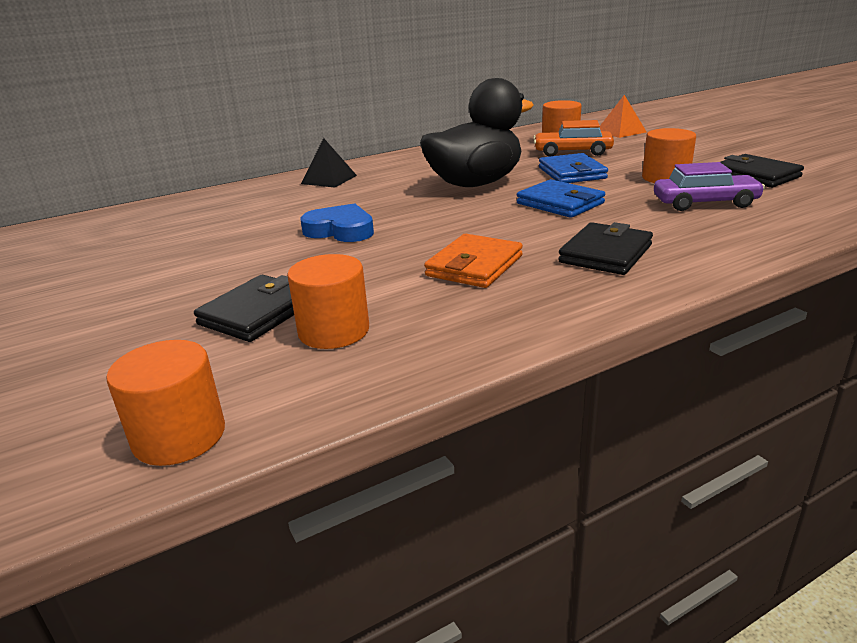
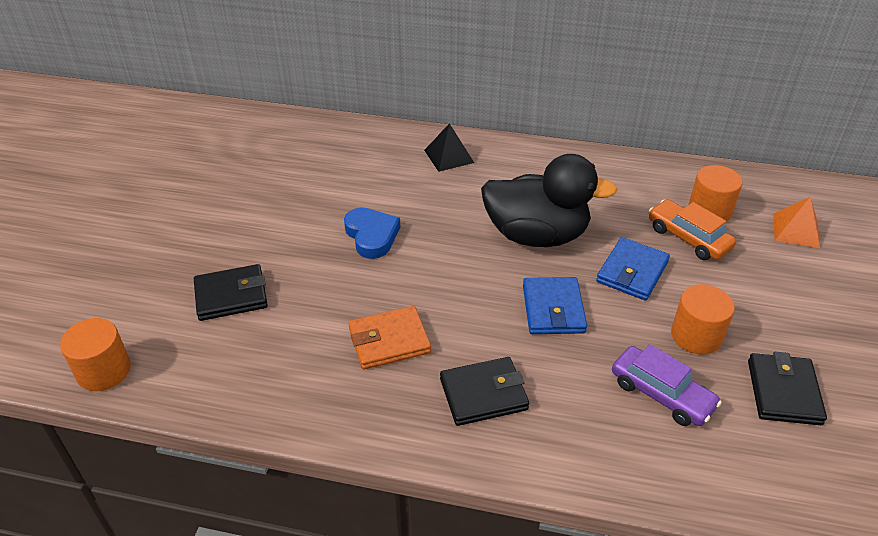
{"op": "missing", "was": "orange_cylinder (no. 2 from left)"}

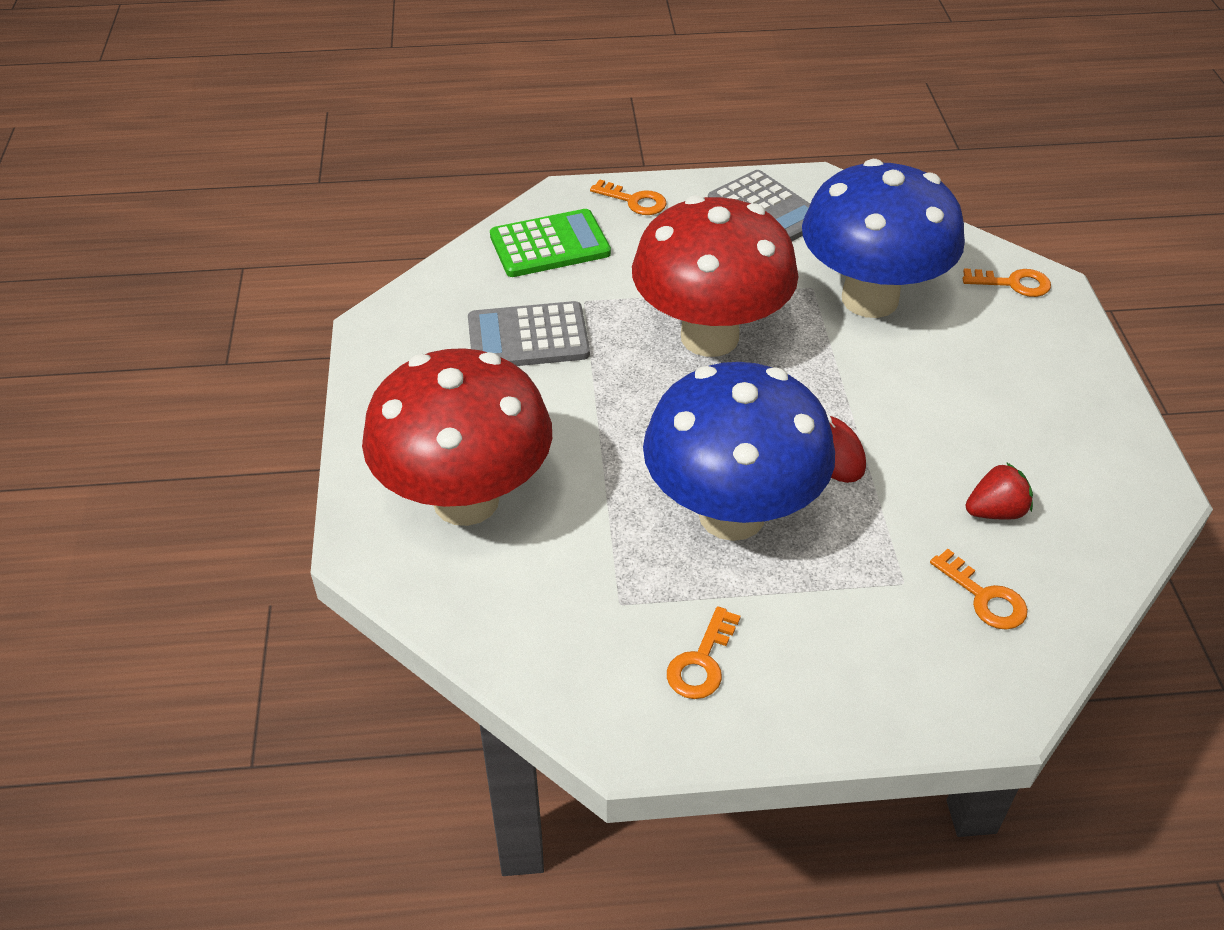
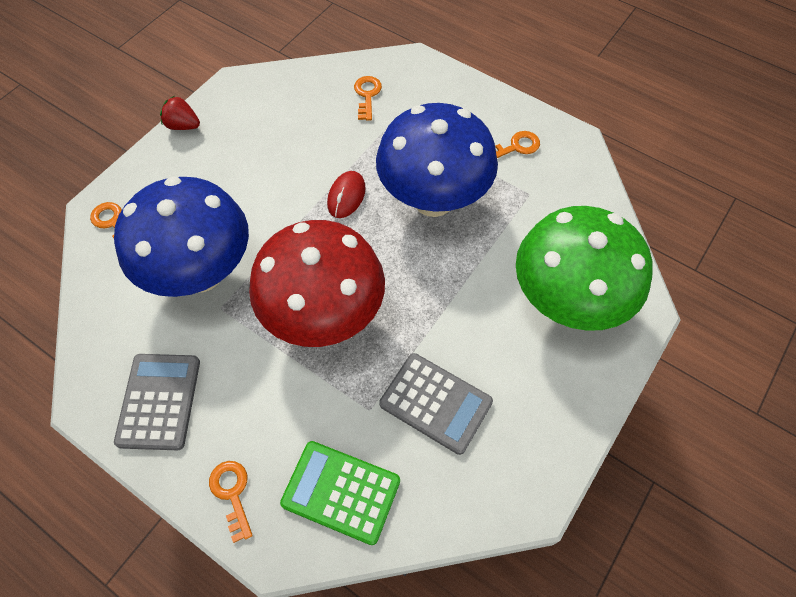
{"op": "relocated", "was": "red_strawberry"}
{"op": "colour", "was": "red_mushroom (no. 1 from left)", "now": "green_mushroom"}

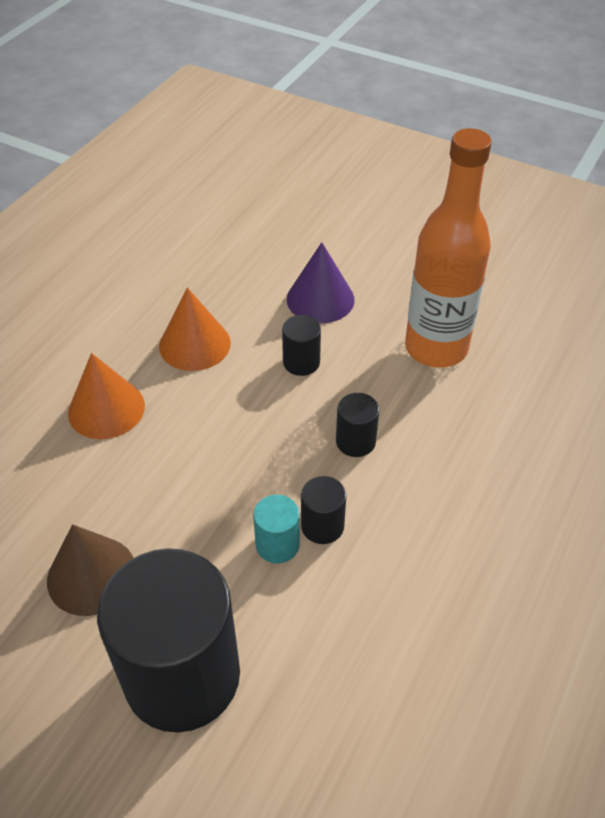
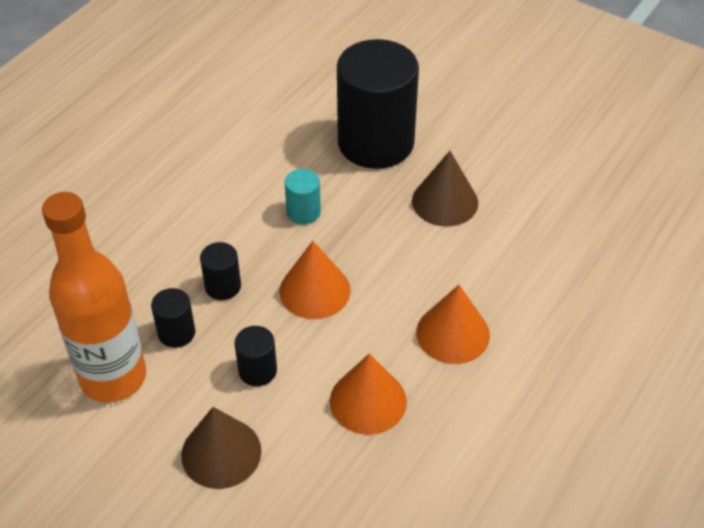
{"op": "appeared", "now": "orange_cone (no. 1 from left)"}
{"op": "relocated", "was": "black_cylinder (no. 3 from left in the first image)", "now": "black_cylinder (no. 1 from left)"}
{"op": "colour", "was": "purple_cone", "now": "brown_cone (no. 1 from left)"}

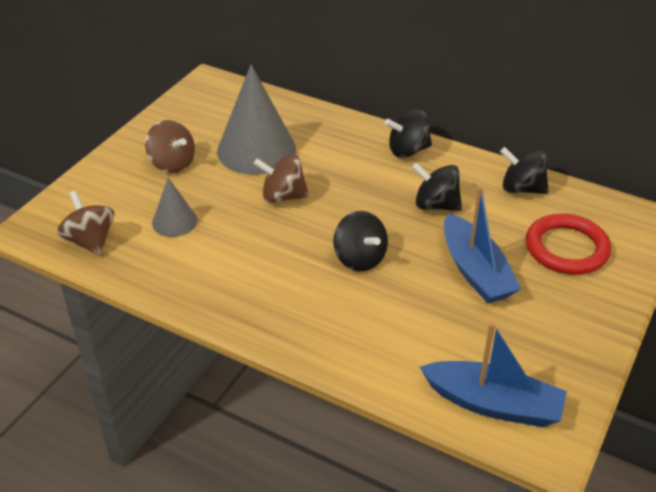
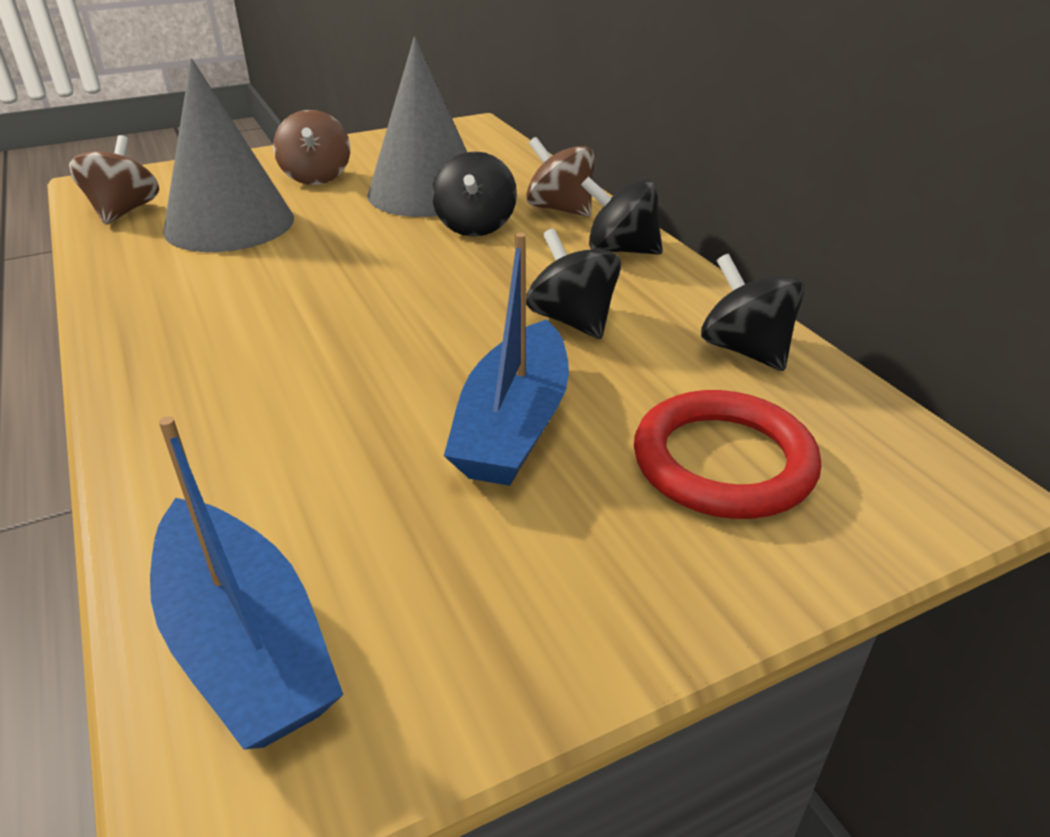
{"op": "relocated", "was": "brown_spinning_top (no. 3 from left)"}
{"op": "relocated", "was": "black_spinning_top (no. 1 from left)"}
{"op": "size", "was": "grey_cone (no. 1 from left)", "ratio": 1.92}

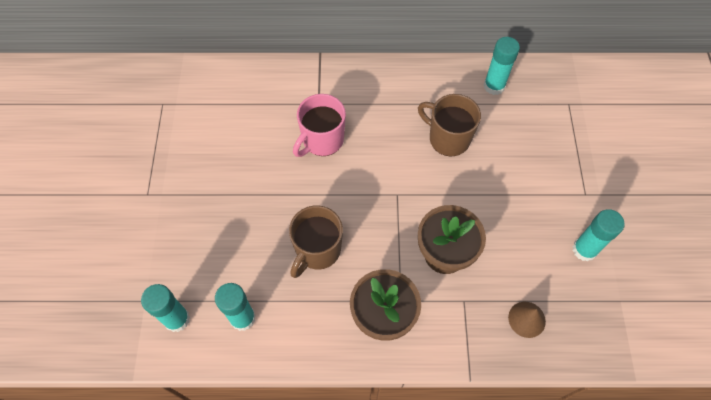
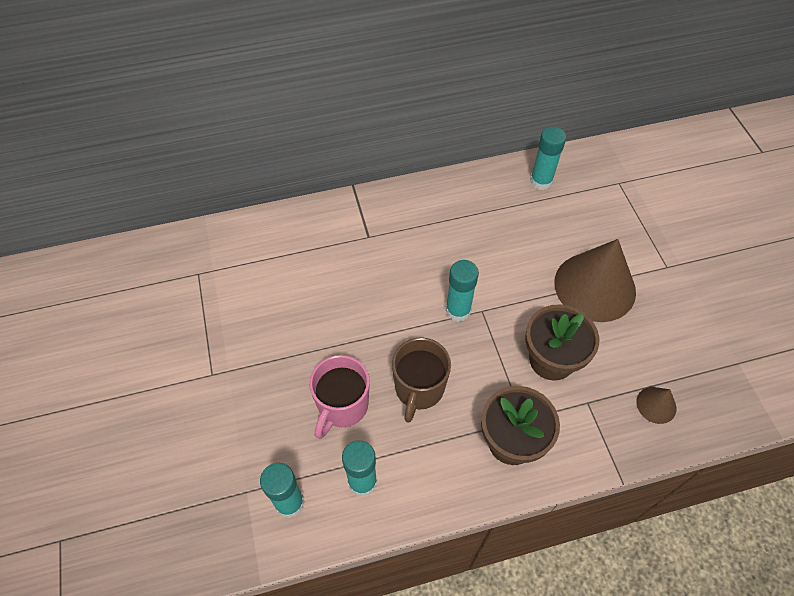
{"op": "missing", "was": "brown_mug (no. 2 from left)"}
{"op": "appeared", "now": "brown_cone (no. 1 from left)"}
{"op": "relocated", "was": "pink_mug"}
{"op": "relocated", "was": "turquoise_glue_stick (no. 4 from left in the first image)", "now": "turquoise_glue_stick (no. 3 from left)"}

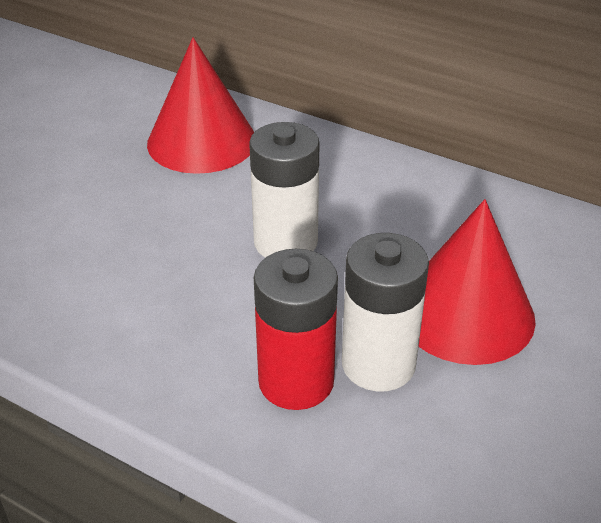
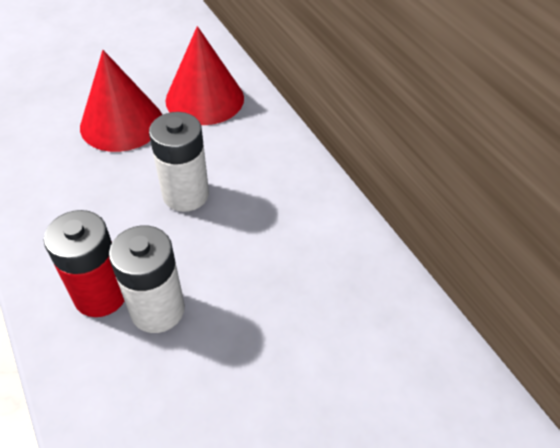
{"op": "relocated", "was": "red_cone (no. 2 from left in the first image)", "now": "red_cone (no. 1 from left)"}

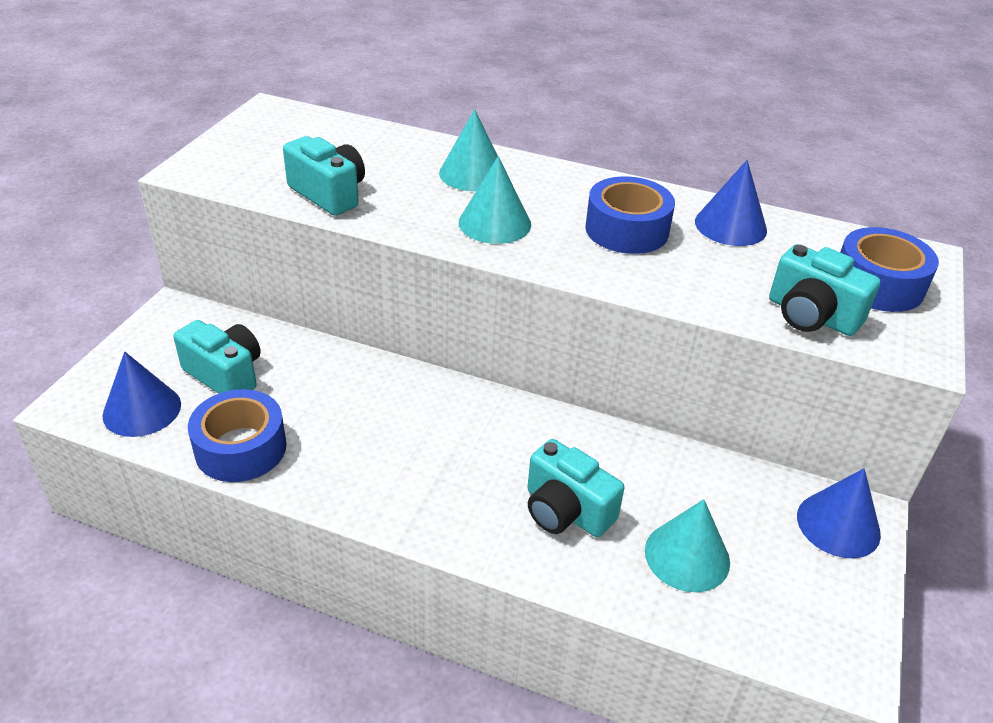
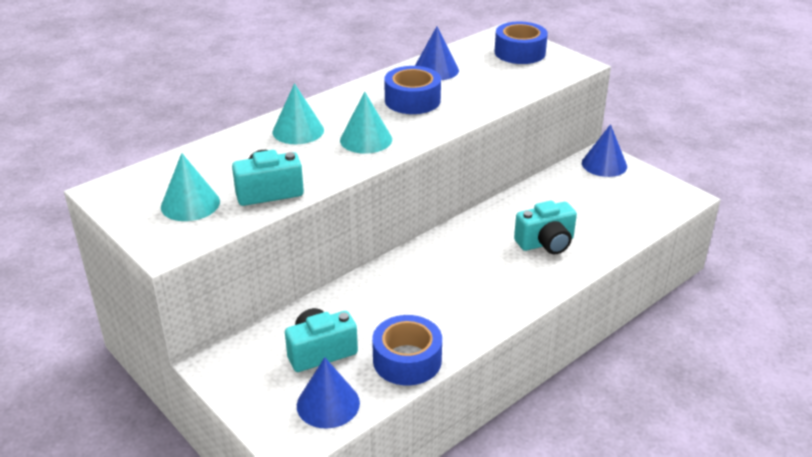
{"op": "missing", "was": "turquoise_camera (no. 4 from left)"}
{"op": "relocated", "was": "turquoise_cone (no. 3 from left in the first image)", "now": "turquoise_cone (no. 1 from left)"}

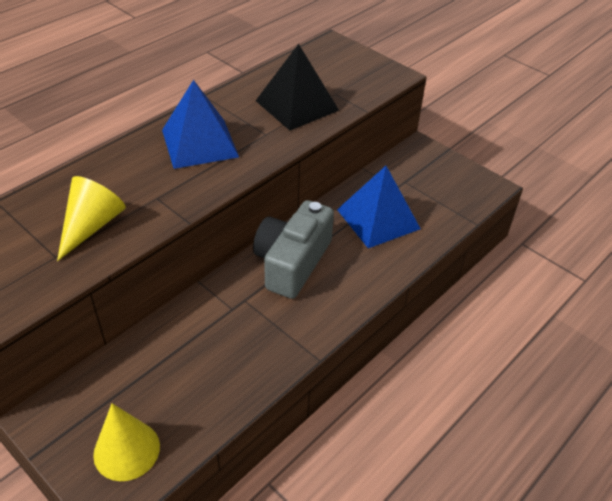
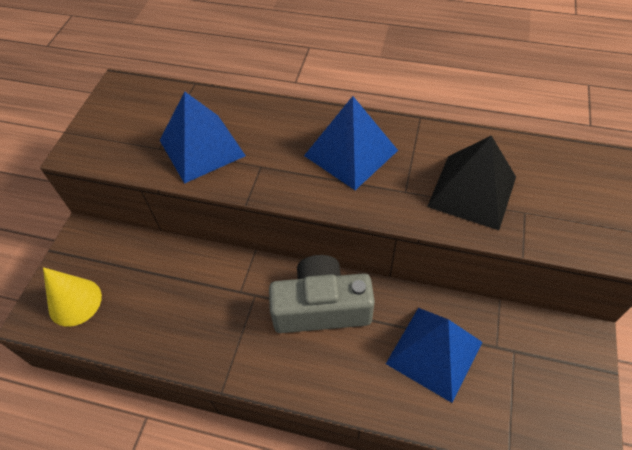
{"op": "exchanged", "was": "yellow_cone (no. 1 from left)", "now": "blue_pyramid (no. 1 from left)"}

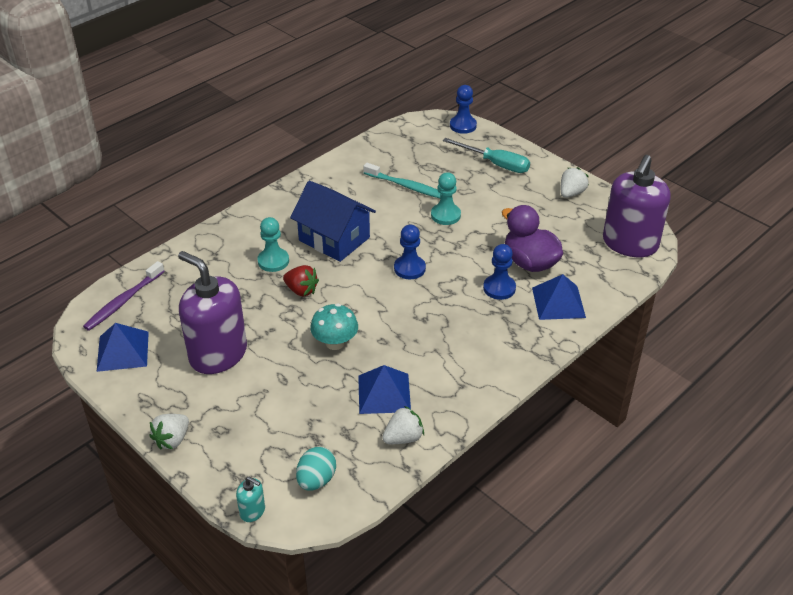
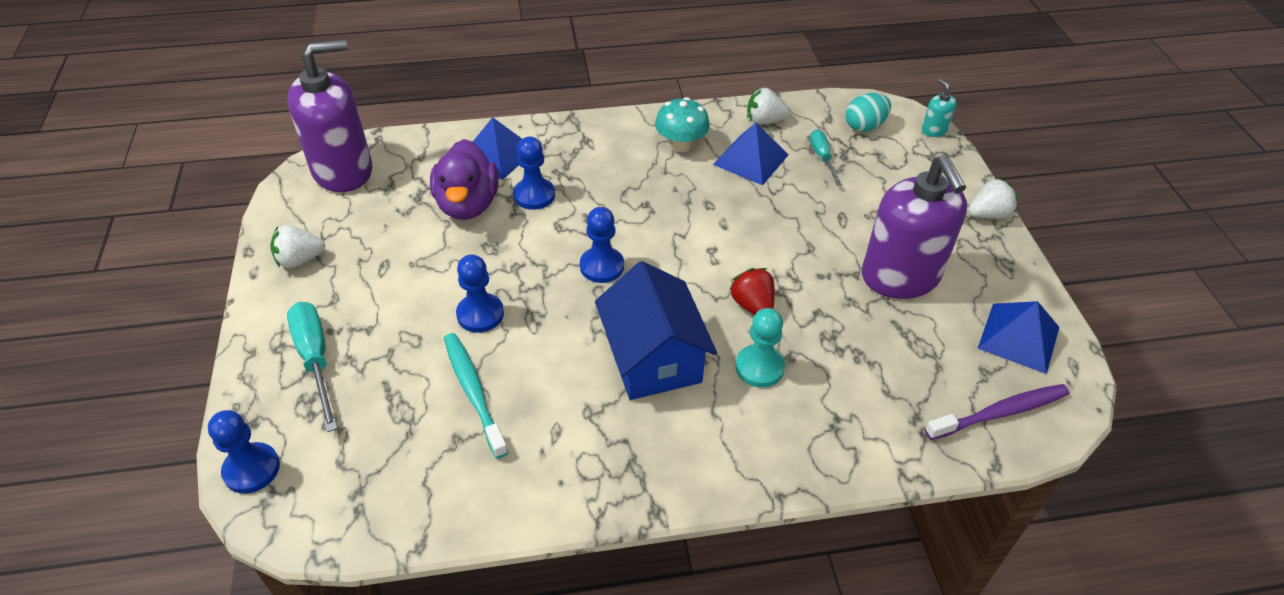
{"op": "appeared", "now": "turquoise_screwdriver (no. 2 from left)"}
{"op": "relocated", "was": "turquoise_mushroom"}
{"op": "colour", "was": "turquoise_pawn (no. 2 from left)", "now": "blue_pawn (no. 2 from left)"}

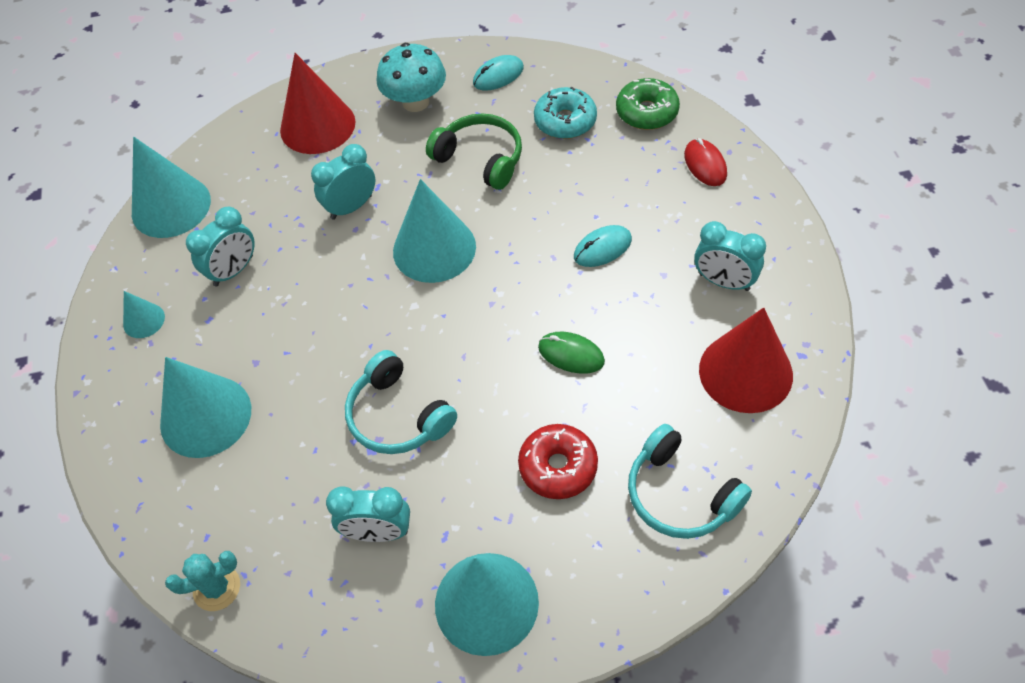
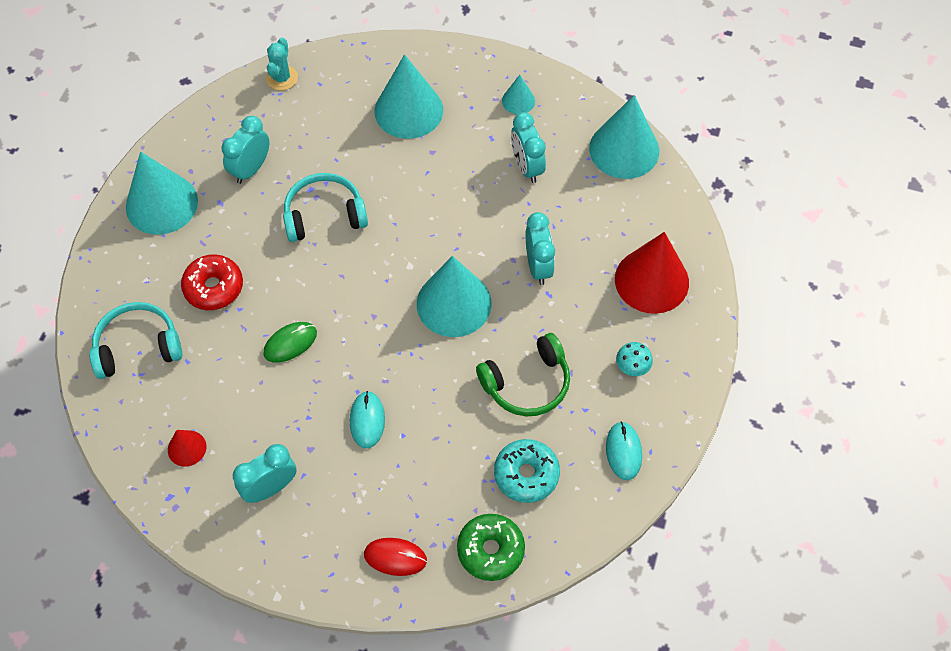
{"op": "size", "was": "turquoise_mushroom", "ratio": 0.52}
{"op": "size", "was": "red_cone (no. 2 from left in the first image)", "ratio": 0.49}

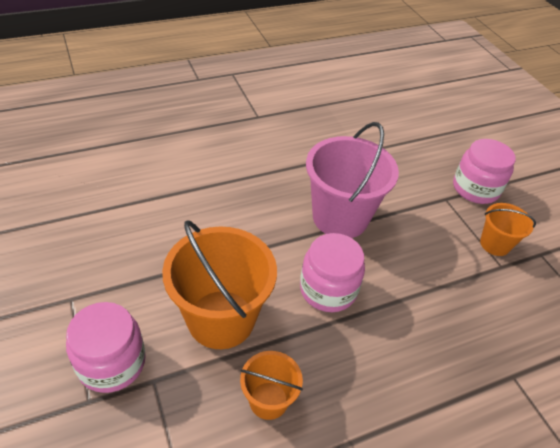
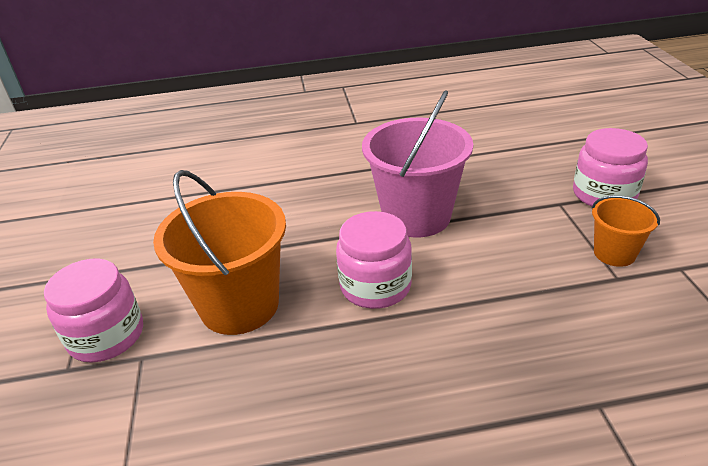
{"op": "missing", "was": "orange_bucket (no. 2 from left)"}

